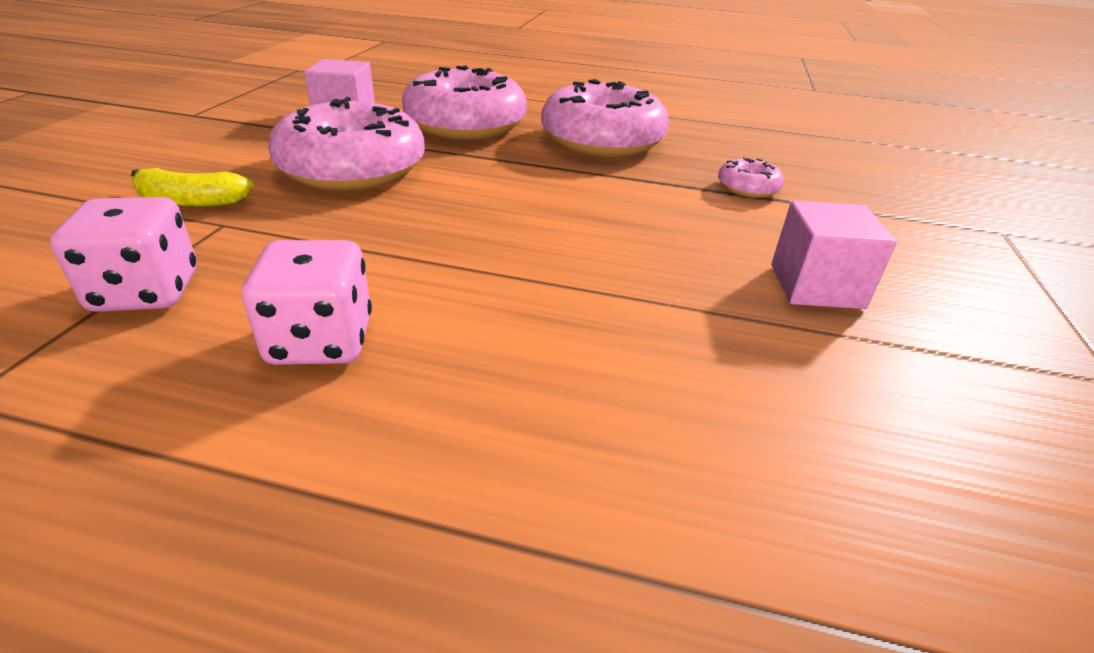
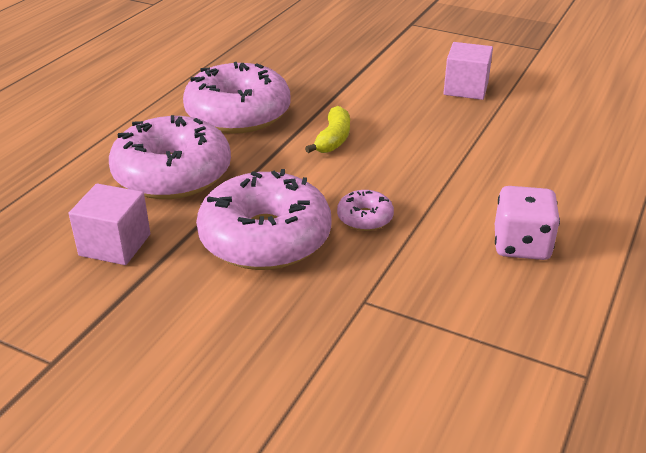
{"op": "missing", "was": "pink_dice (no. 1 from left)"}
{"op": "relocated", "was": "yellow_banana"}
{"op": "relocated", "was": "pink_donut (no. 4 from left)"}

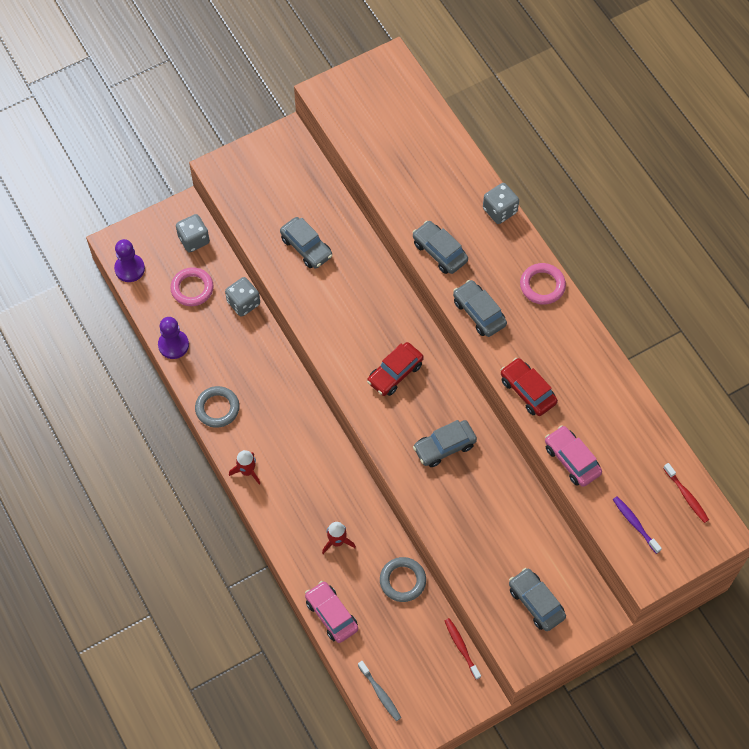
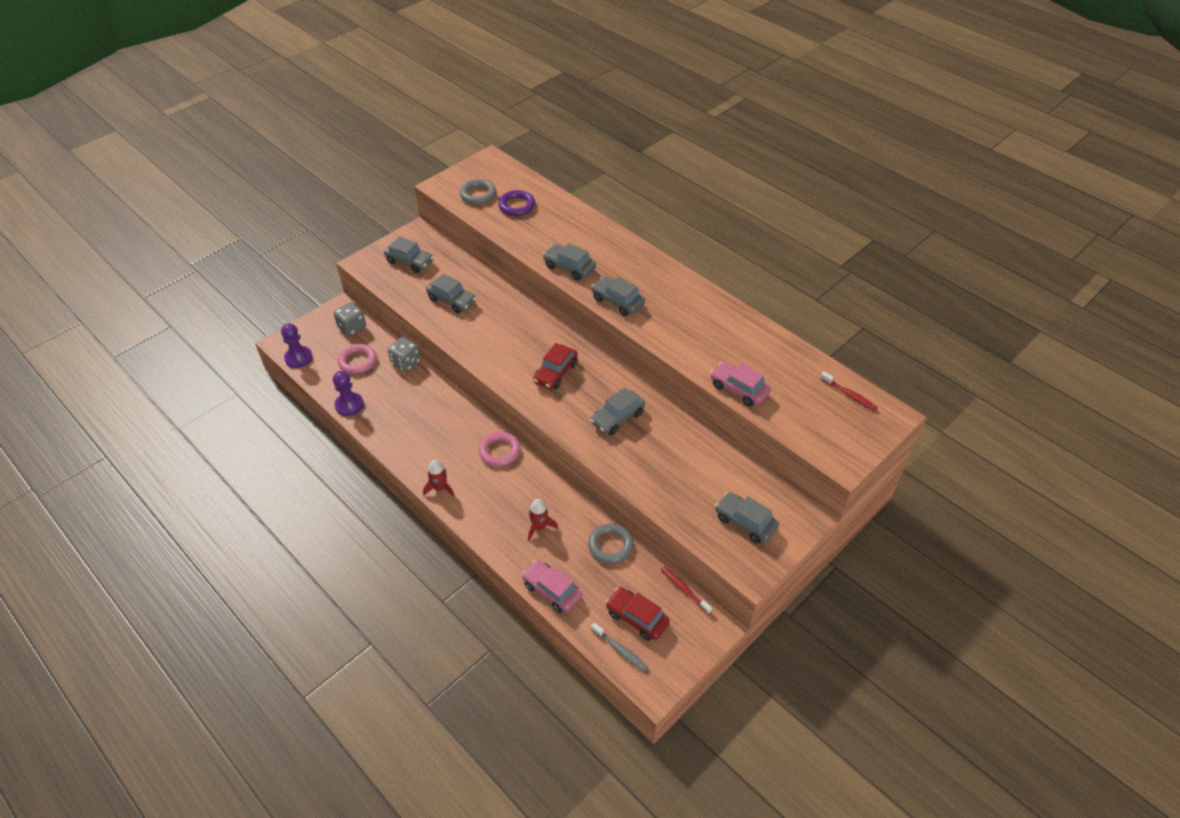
{"op": "missing", "was": "grey_dice (no. 3 from left)"}
{"op": "missing", "was": "purple_toothbrush"}
{"op": "appeared", "now": "grey_car (no. 1 from left)"}
{"op": "appeared", "now": "purple_ring"}
{"op": "relocated", "was": "grey_ring (no. 1 from left)"}
{"op": "relocated", "was": "red_car (no. 2 from left)"}
{"op": "relocated", "was": "pink_ring (no. 2 from left)"}

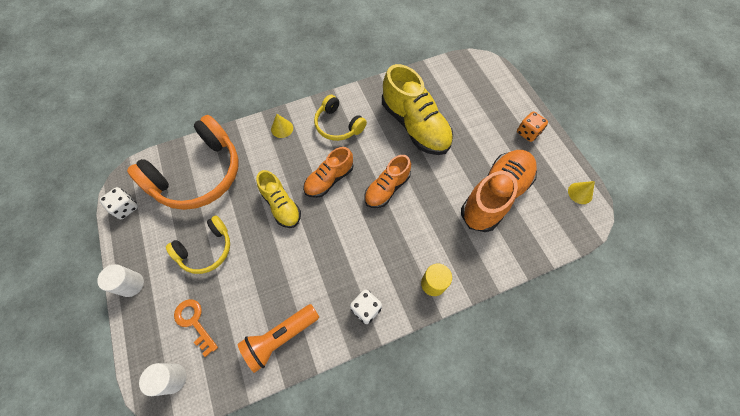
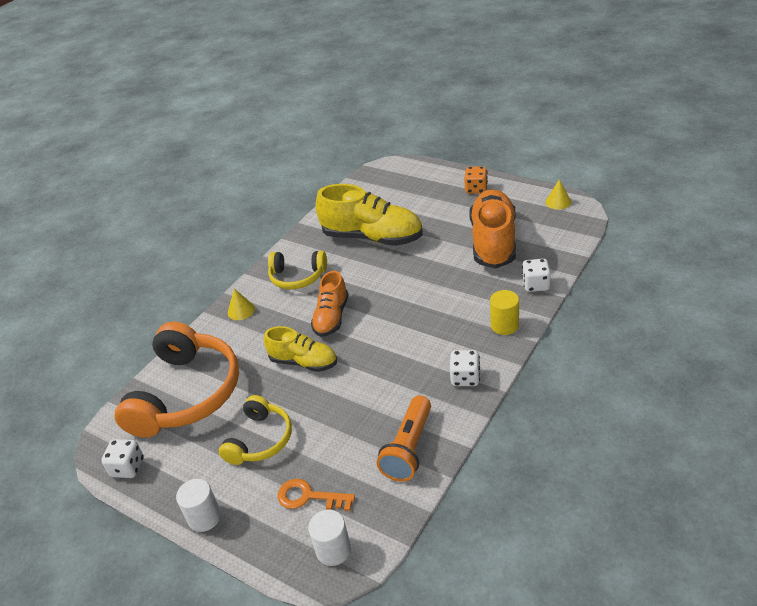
{"op": "missing", "was": "orange_shoe (no. 2 from left)"}
{"op": "appeared", "now": "white_dice (no. 3 from left)"}

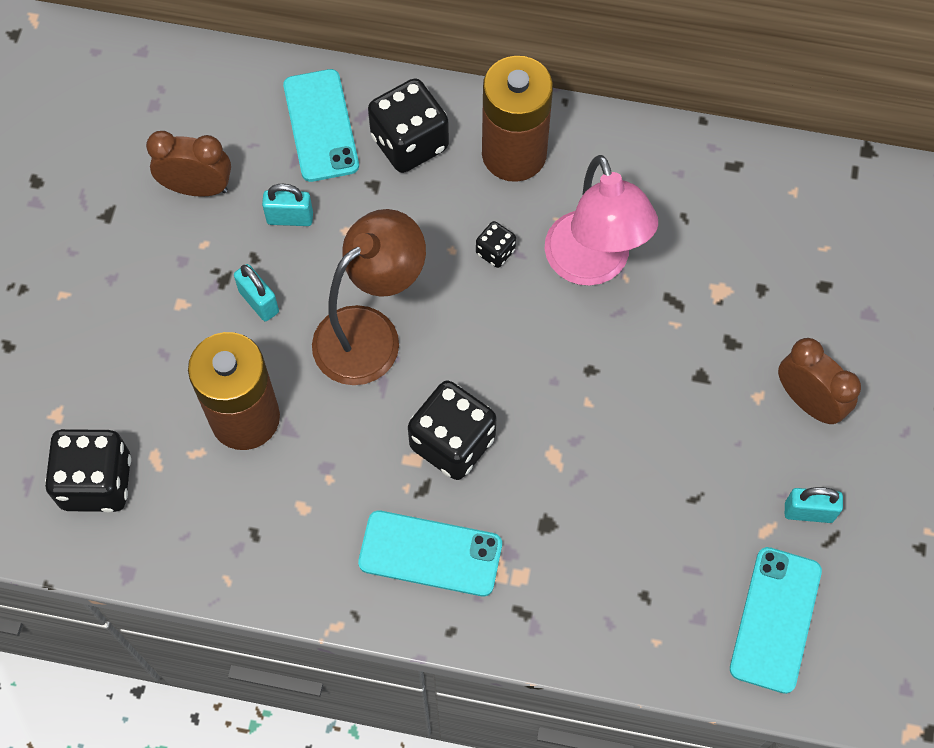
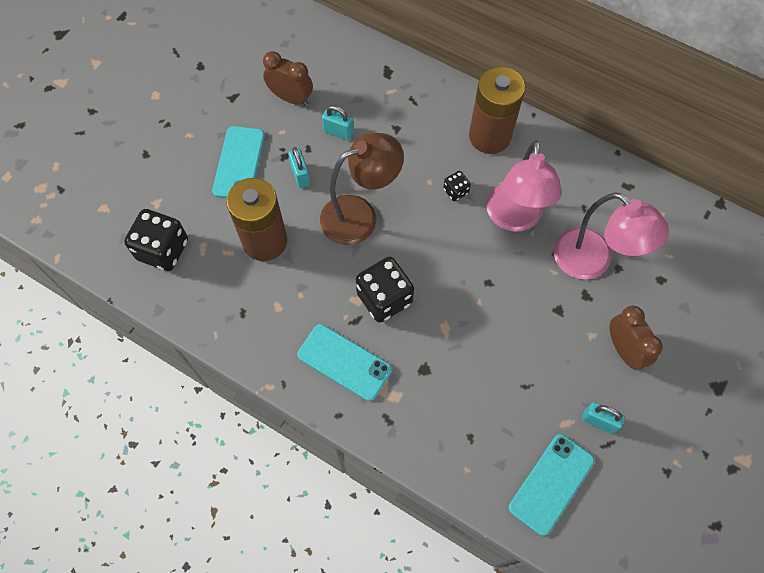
{"op": "missing", "was": "black_dice (no. 2 from left)"}
{"op": "appeared", "now": "pink_lamp (no. 2 from left)"}
{"op": "relocated", "was": "turquoise_phone (no. 1 from left)"}

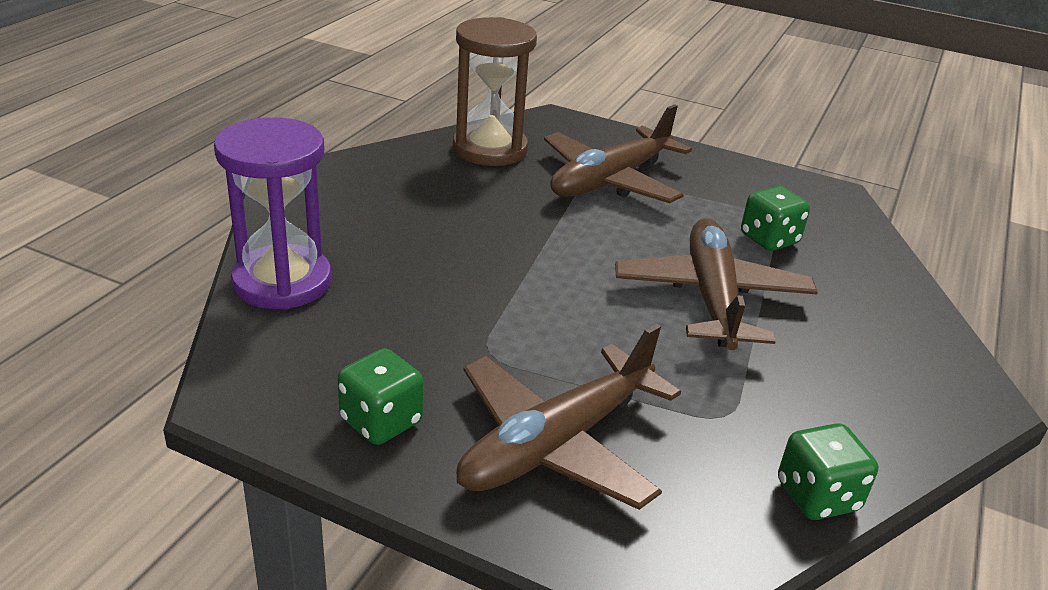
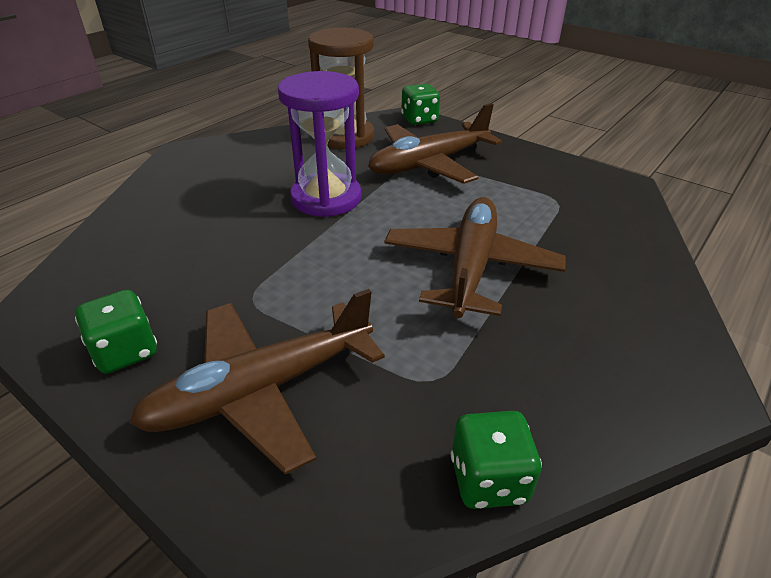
{"op": "relocated", "was": "purple_hourglass"}
{"op": "relocated", "was": "green_dice (no. 2 from left)"}

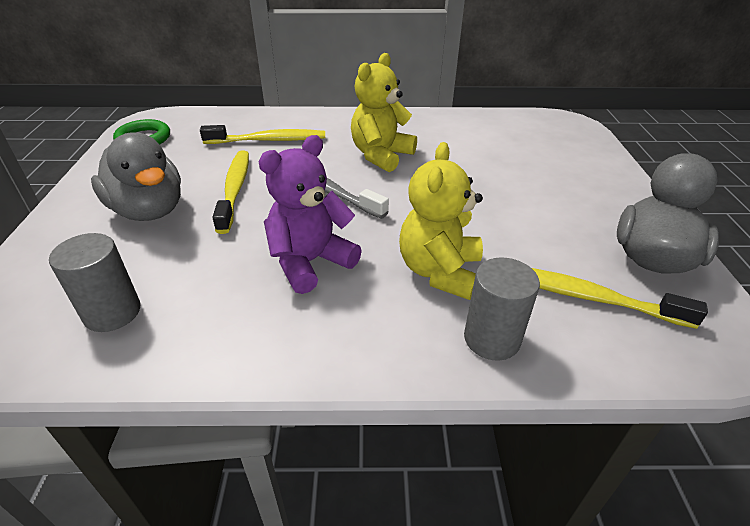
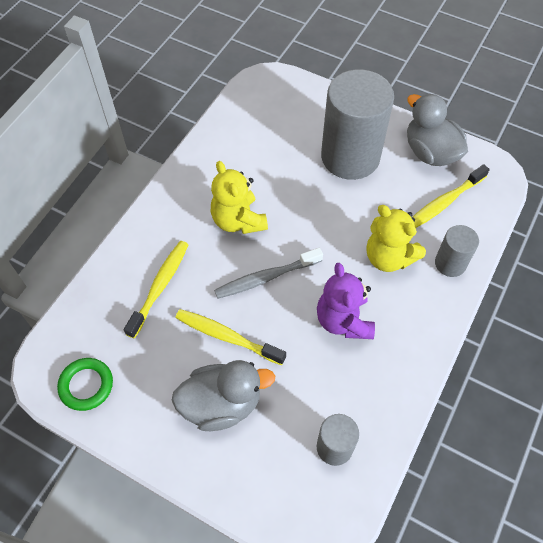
{"op": "appeared", "now": "grey_cylinder (no. 2 from left)"}

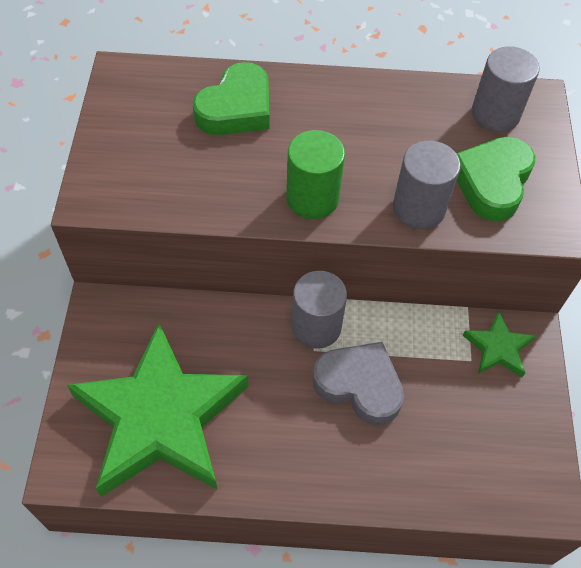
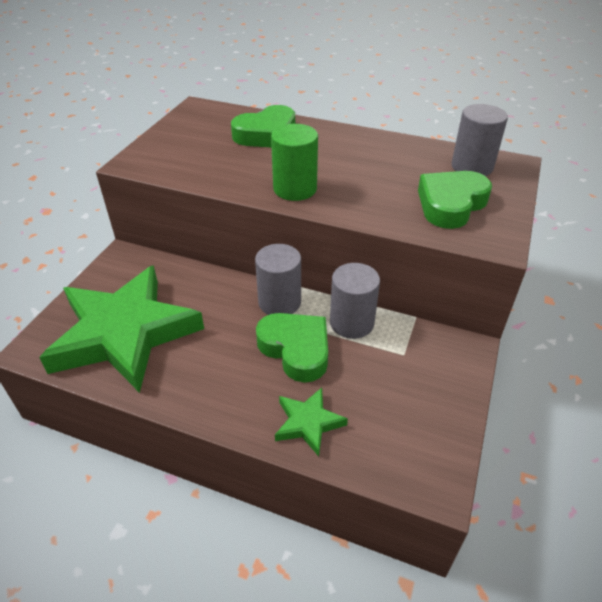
{"op": "relocated", "was": "grey_cylinder (no. 2 from left)"}
{"op": "relocated", "was": "green_star (no. 2 from left)"}
{"op": "colour", "was": "grey_heart", "now": "green_heart (no. 2 from left)"}

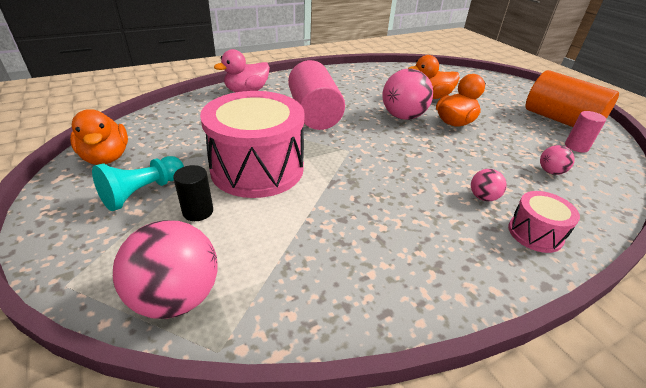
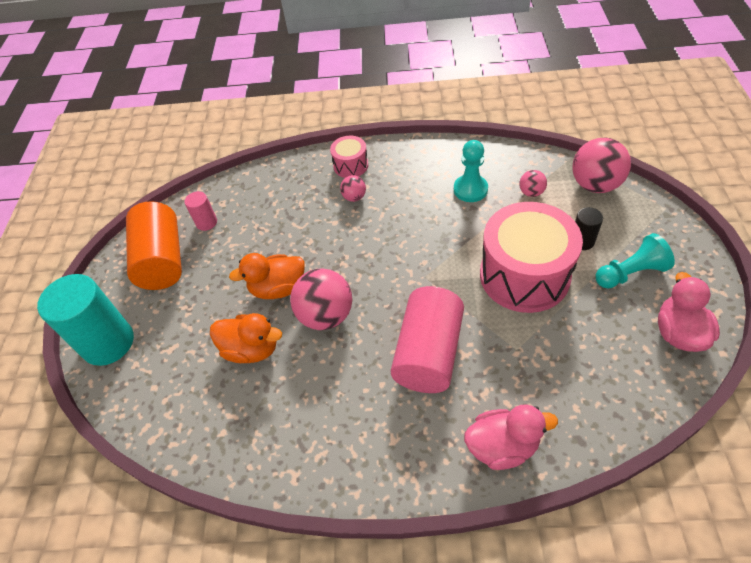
{"op": "appeared", "now": "turquoise_cylinder"}
{"op": "appeared", "now": "turquoise_pawn (no. 1 from left)"}
{"op": "relocated", "was": "pink_ball (no. 4 from left in the first image)", "now": "pink_ball (no. 3 from left)"}
{"op": "colour", "was": "orange_duck (no. 1 from left)", "now": "pink_duck (no. 2 from left)"}

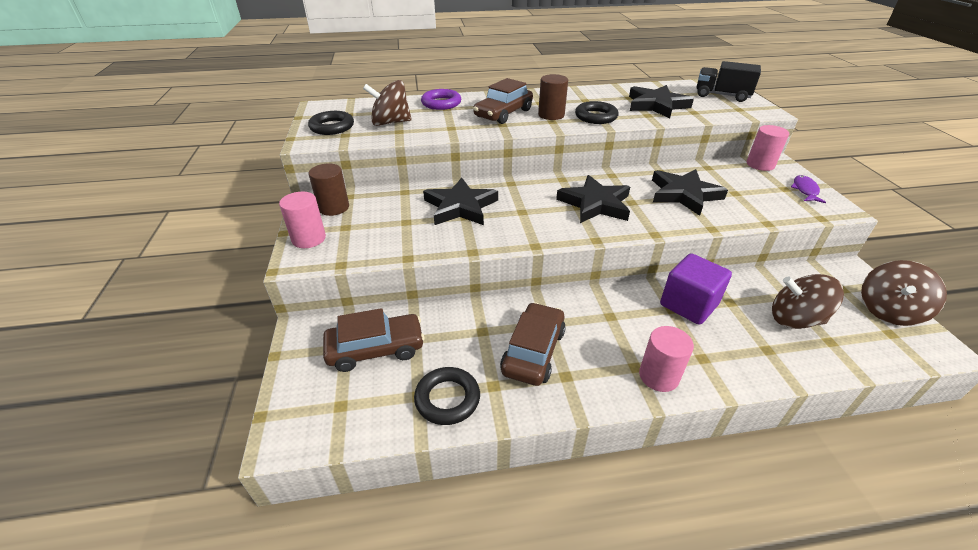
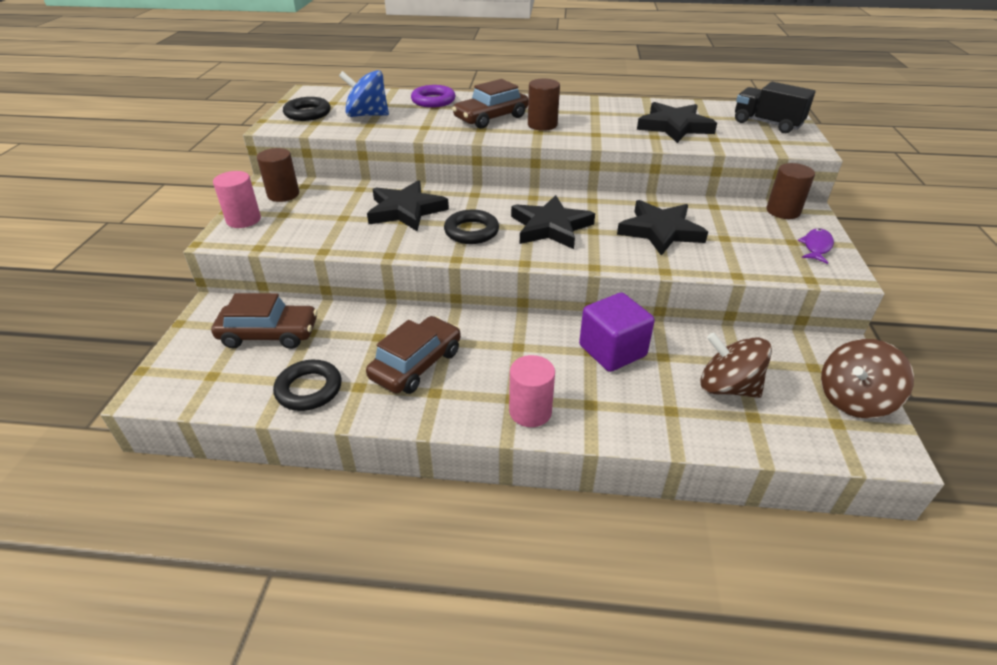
{"op": "relocated", "was": "black_ring (no. 3 from left)"}
{"op": "colour", "was": "brown_spinning_top (no. 1 from left)", "now": "blue_spinning_top"}
{"op": "colour", "was": "pink_cylinder (no. 3 from left)", "now": "brown_cylinder (no. 3 from left)"}

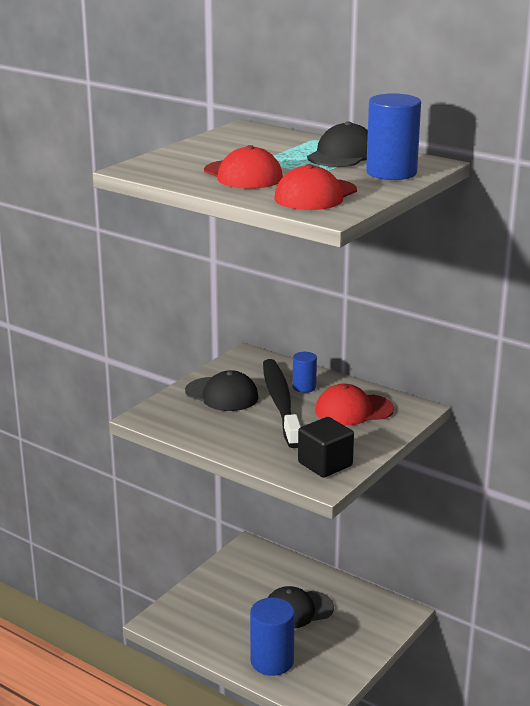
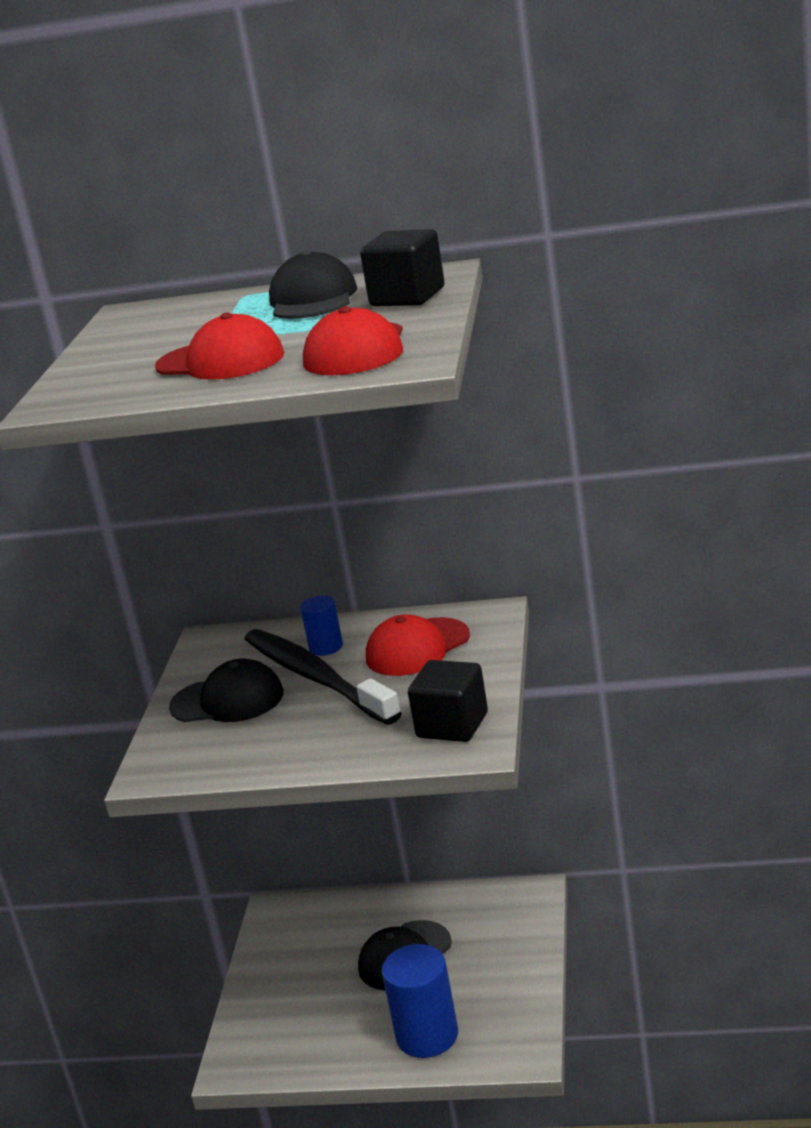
{"op": "exchanged", "was": "blue_cylinder (no. 3 from left)", "now": "black_cube (no. 1 from left)"}

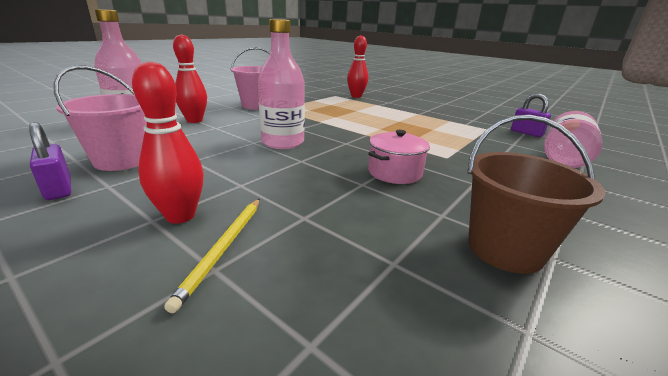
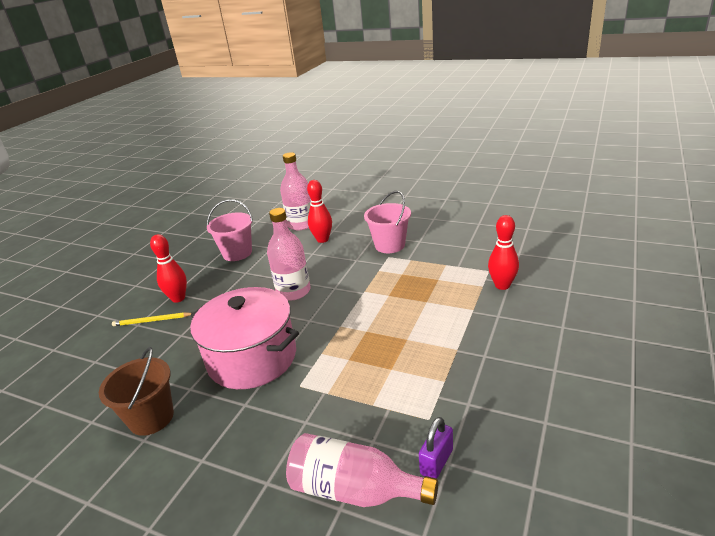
{"op": "missing", "was": "purple_padlock (no. 1 from left)"}
{"op": "size", "was": "pink_pot", "ratio": 2.05}

